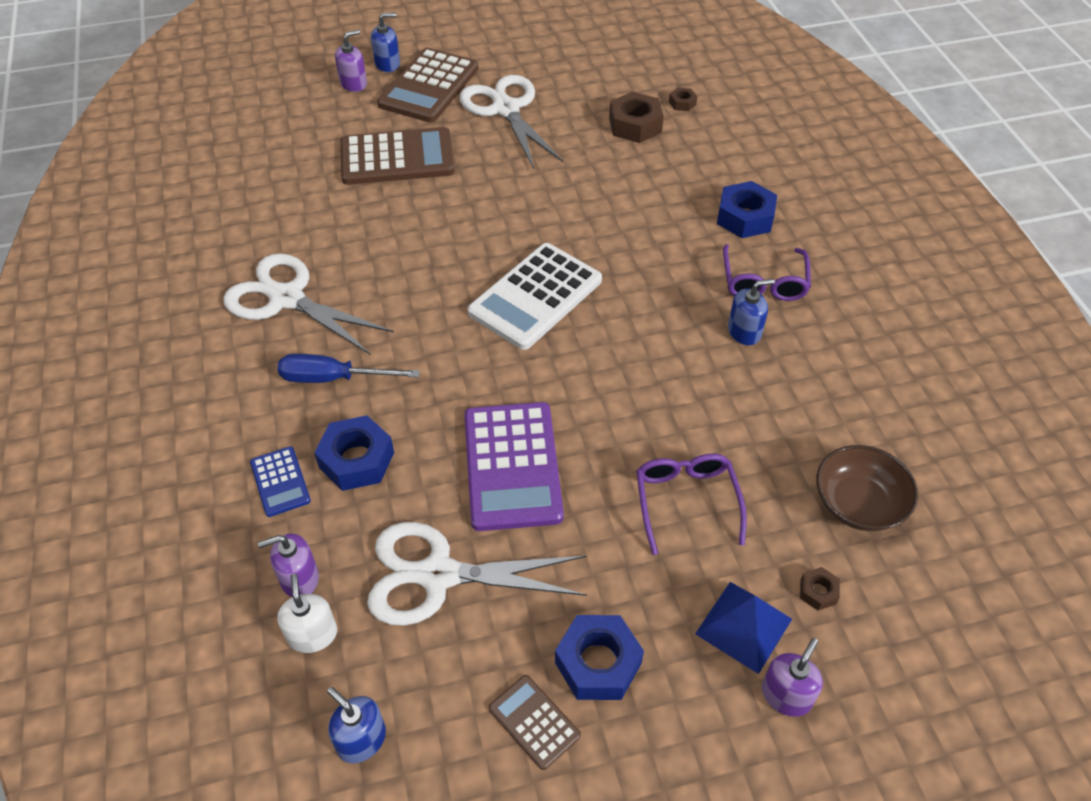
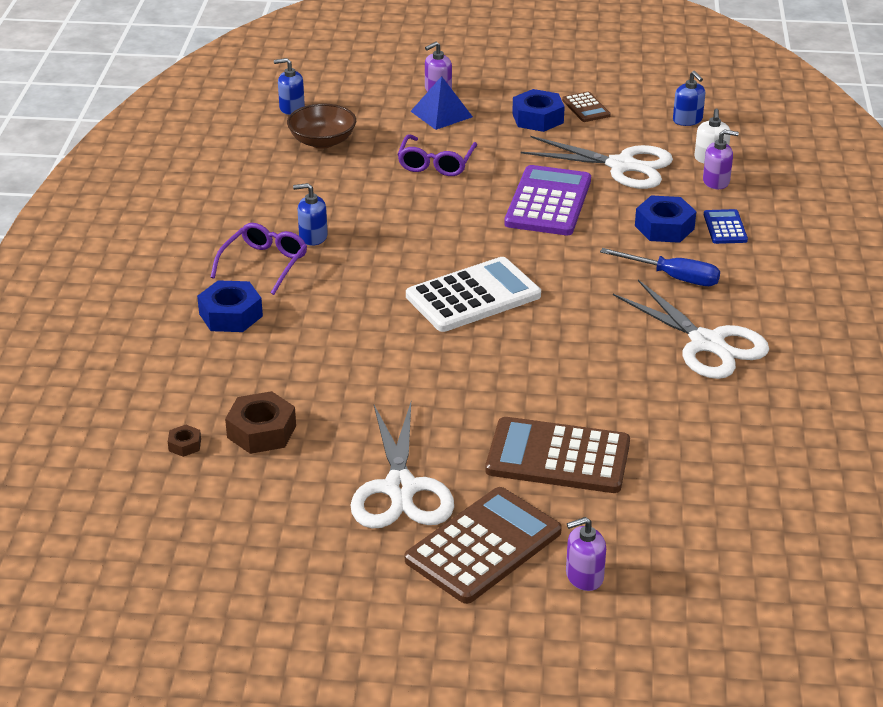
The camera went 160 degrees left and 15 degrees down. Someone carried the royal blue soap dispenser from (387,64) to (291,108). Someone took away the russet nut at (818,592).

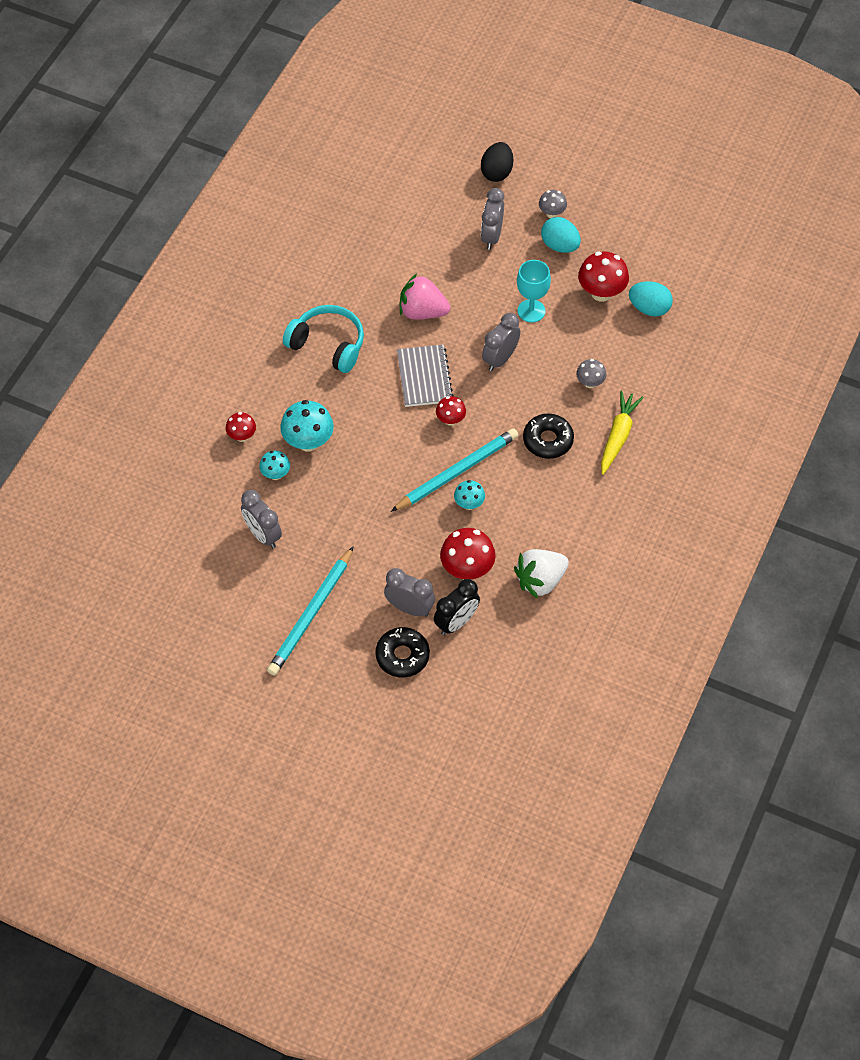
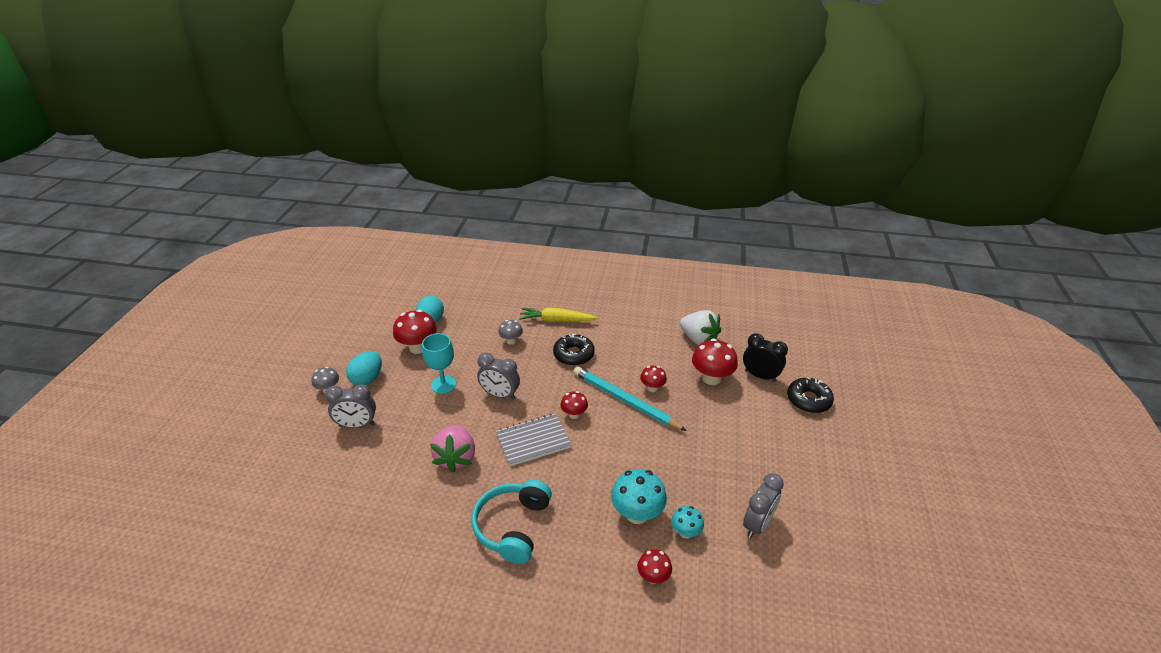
The camera went 105 degrees left and 20 degrees down. Someone took away the ebony egg shape at (497,172). Someone repainted the turquoise toadstool at (469,504), which became the red toadstool at (652,388). Someone took away the turquoise wooden pencil at (311,614). Someone took away the grey alarm clock at (409,608).

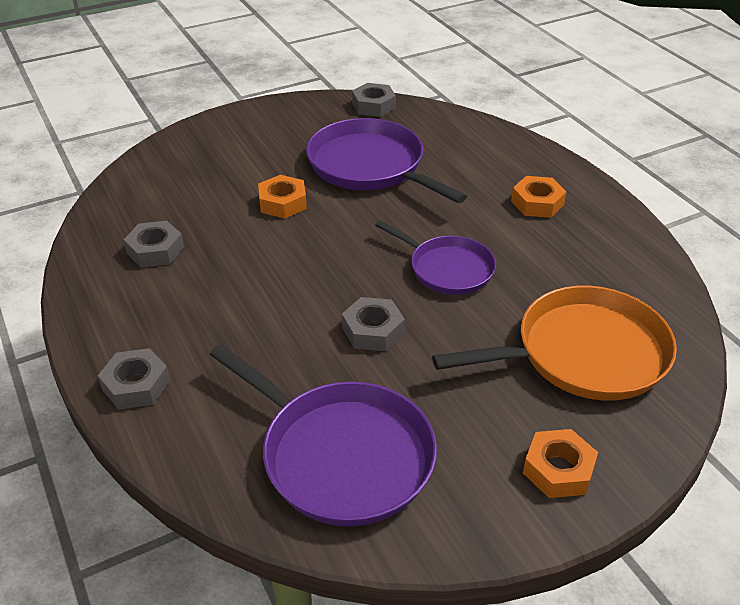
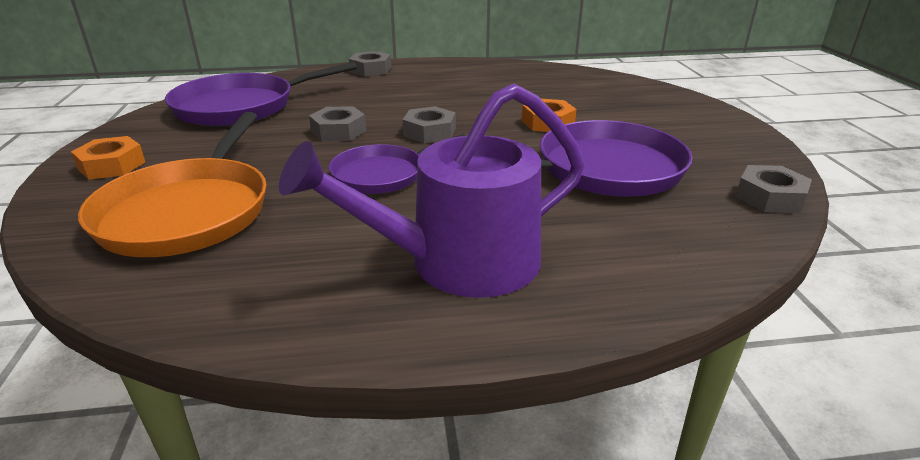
The camera went 110 degrees right and 10 degrees down. Someone swapped the orange-coloured nut at (537,203) for the royal purple watering can at (459,262). Someone carried the grey nut from (155,250) to (429,132).

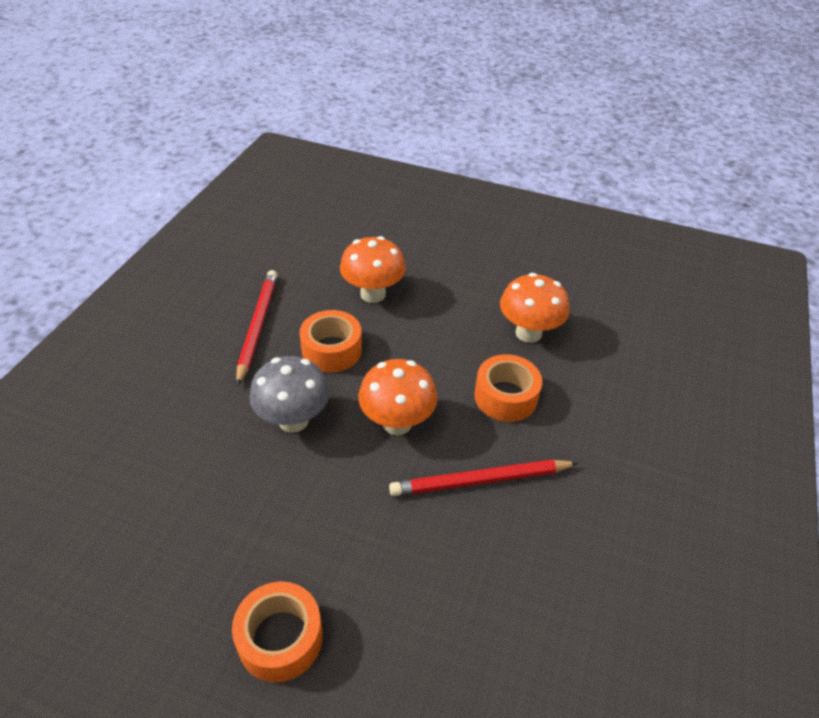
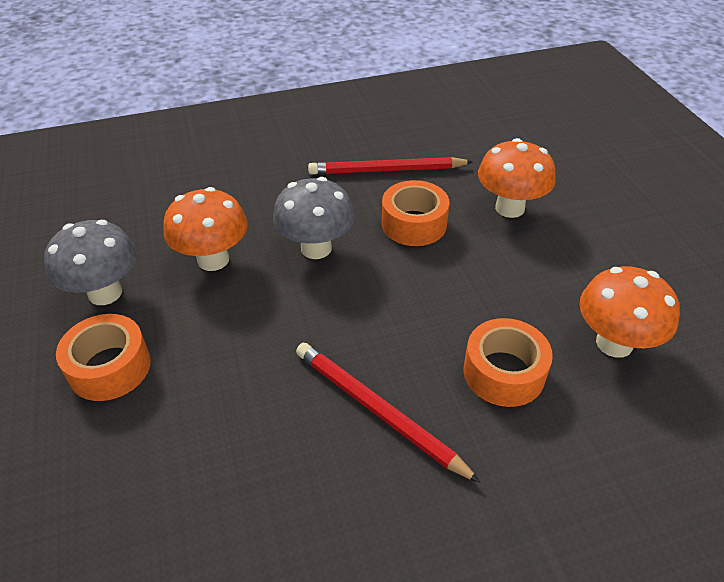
The camera went 55 degrees right and 0 degrees up. Someone rotated the red wooden pencil at (257,326) by 150 degrees counterclockwise. Someone carried the orange-coloured toadstool from (397,423) to (213,260). Someone put down the grey toadstool at (105,293).

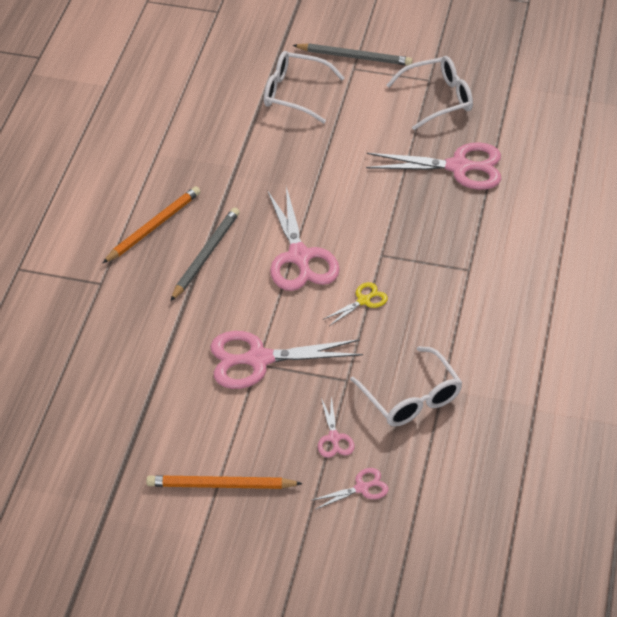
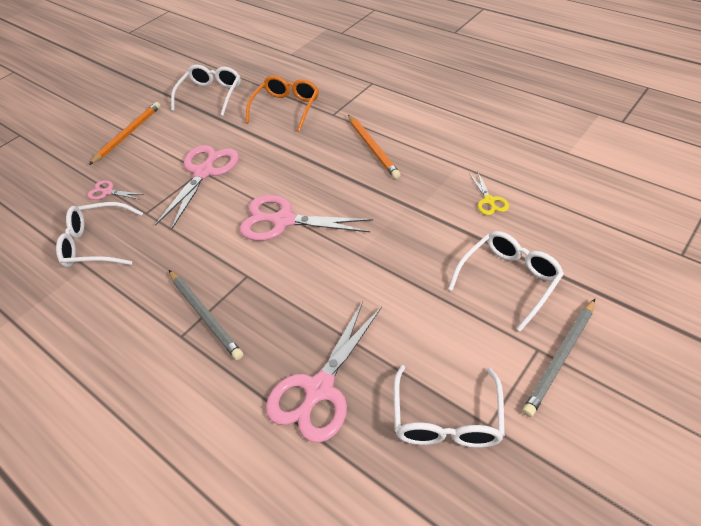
The camera went 120 degrees right and 0 degrees up. Someone carried the grey wooden pencil from (205,255) to (205,315). Someone carried the golden scissors from (363,301) to (489,201). Someone took away the rosy scissors at (361,488). Someone put down the snow-white spectacles at (211,95). Someone put down the orange-coloured spectacles at (286,108).

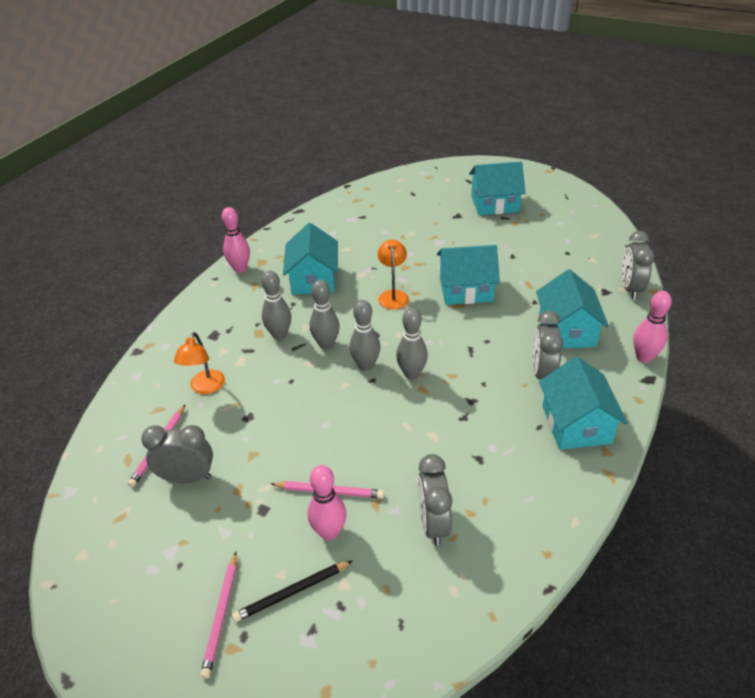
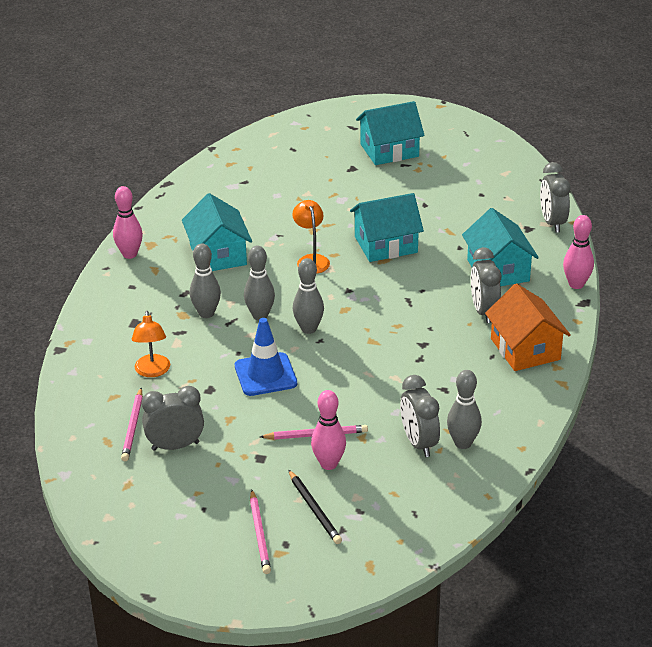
The camera went 15 degrees left and 5 degrees down. Someone carried the grey tenpin from (412,374) to (463,443). Someone repainted the turquoise cottage at (576,424), which became the orange-coloured cottage at (525,349). Someone rotated the ebony wooden pencil at (292,592) by 75 degrees counterclockwise. Someone put down the royal blue safety cone at (265,375).

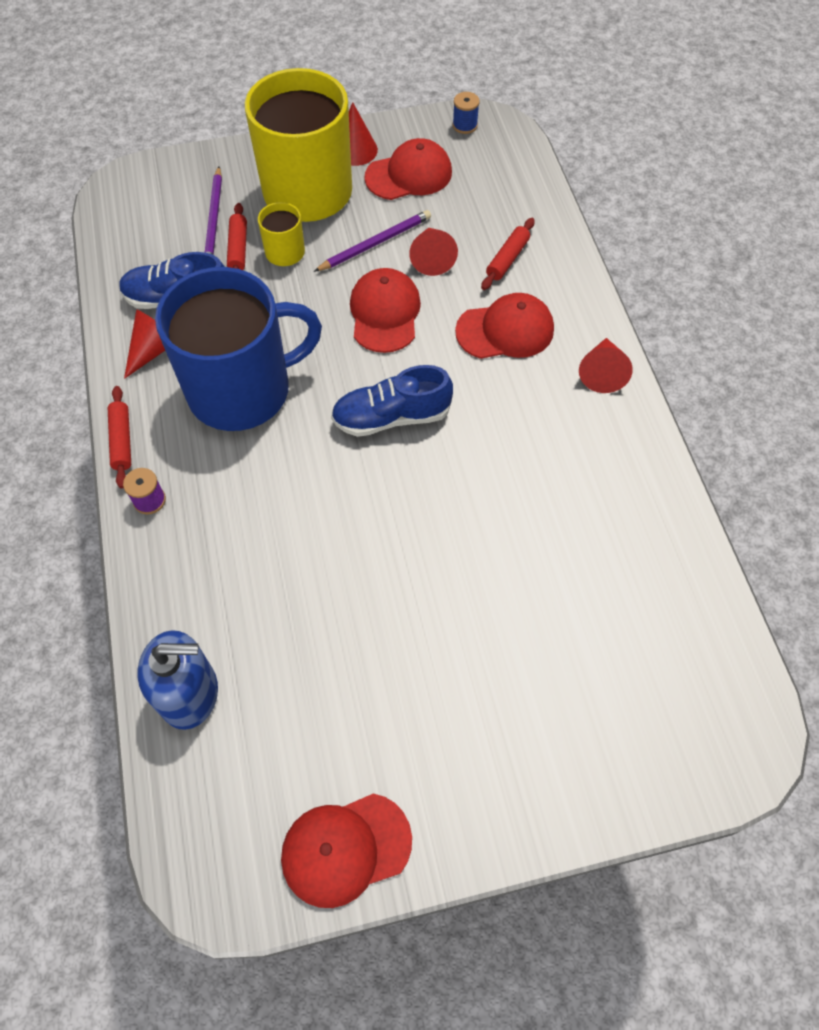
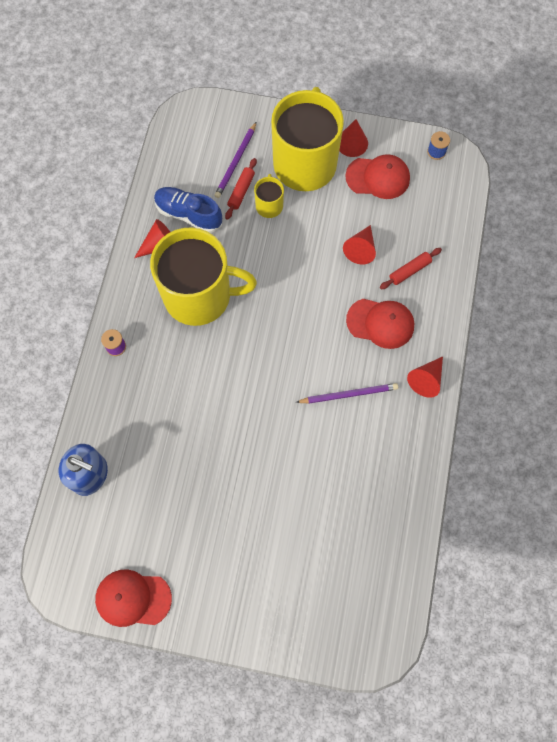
The camera went 25 degrees right and 10 degrees up. Someone carried the royal purple wooden pencil from (375,243) to (349,394). Someone repainted the royal blue mug at (242,390), which became the golden mug at (199,296). Someone took away the red baseball cap at (384,313). Someone took away the royal blue shoe at (391,417). Someone took away the red pastry roller at (122,441).

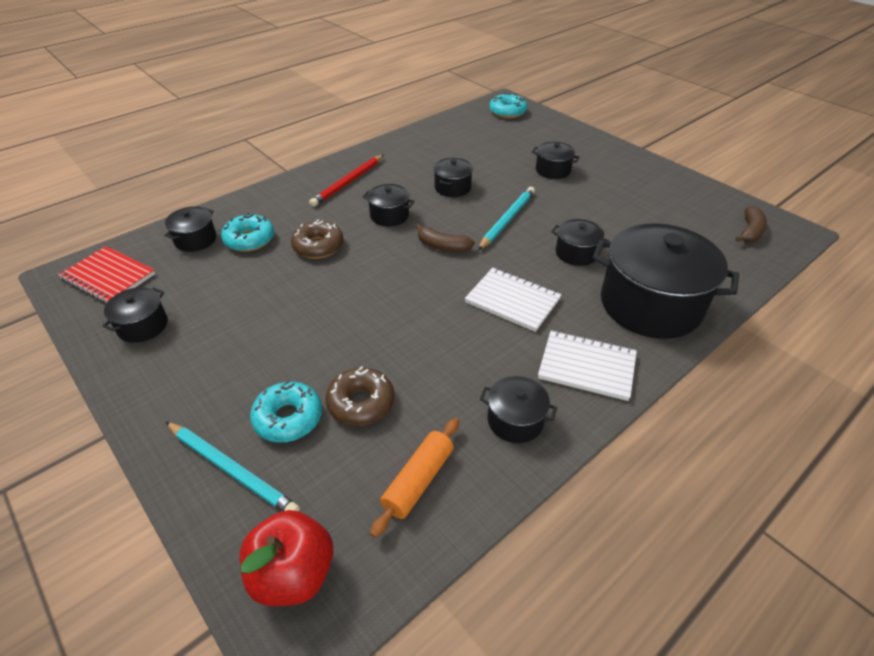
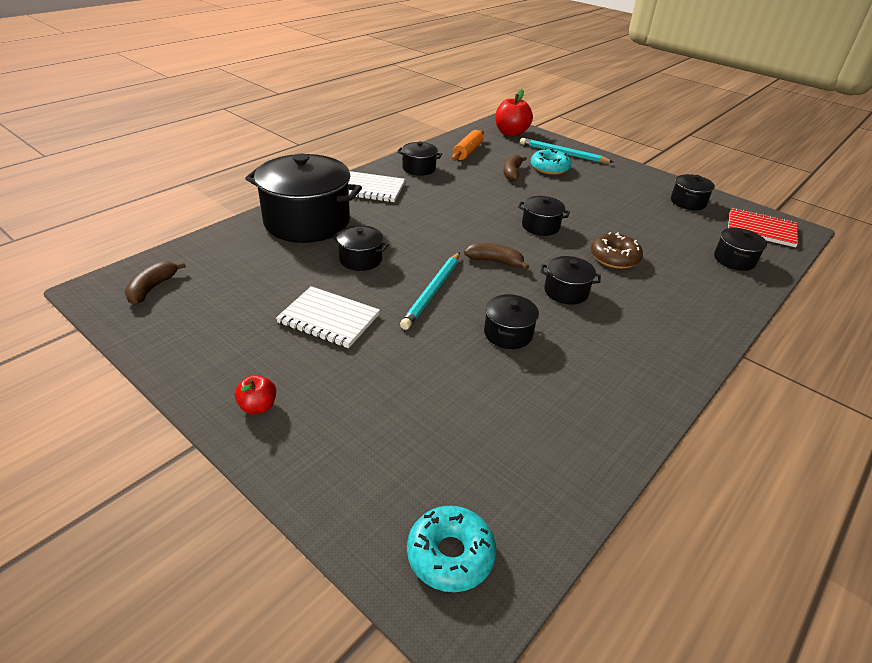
The camera went 170 degrees right and 5 degrees down. Someone carried the ebony stockpot from (553,170) to (540,226). Someone took away the red wooden pencil at (348,182). Someone took away the turquoise glazed donut at (249,239). Someone carried the snow-white notepad from (512,301) to (329,319). Someone swapped the russet glazed donut at (361,403) for the russet toy banana at (512,173). Someone put down the red apple fruit at (258,406).

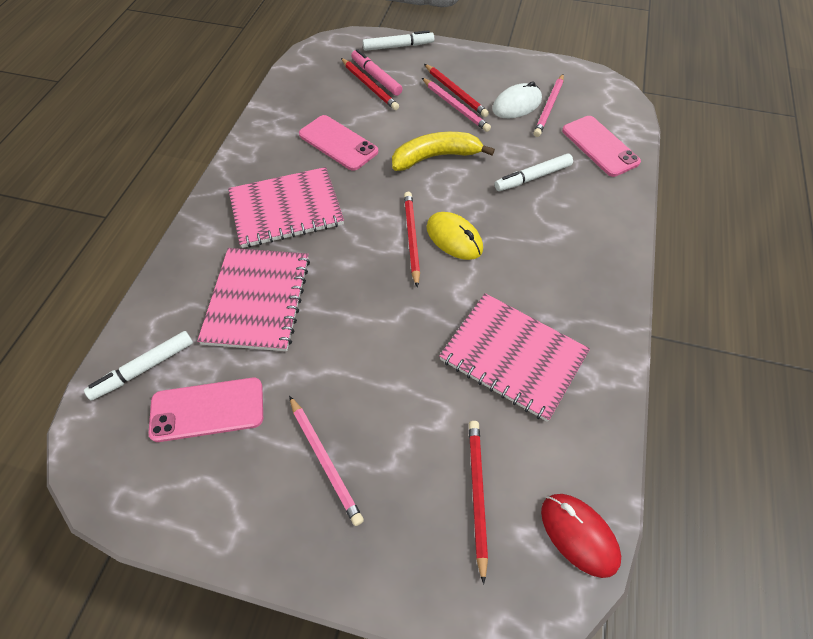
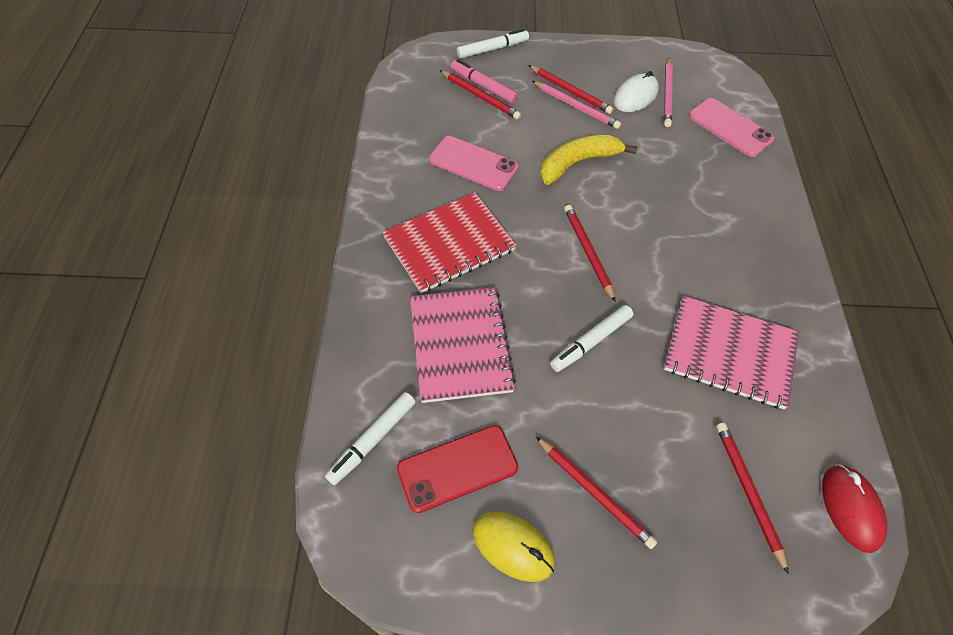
The camera went 15 degrees left and 0 degrees up. Someone carried the snow-white felt pen from (532,177) to (591,342). Someone repainted the rosy notepad at (286,209), which became the red notepad at (449,244). Someone carried the golden PC mouse from (454,238) to (513,546). Someone repainted the rosy mobile phone at (207,409), which became the red mobile phone at (457,468). Someone repainted the rosy wooden pencil at (324,460), which became the red wooden pencil at (594,493). Someone rotated the red PC mouse at (579,535) by 45 degrees clockwise.

